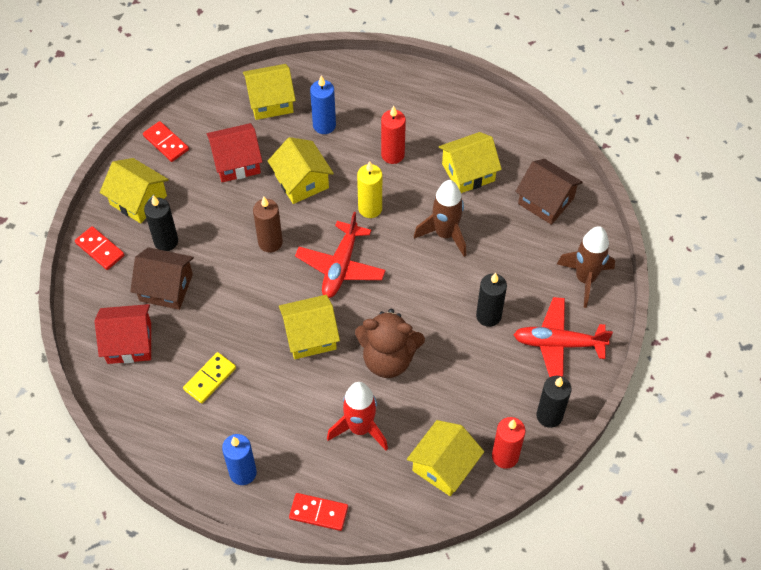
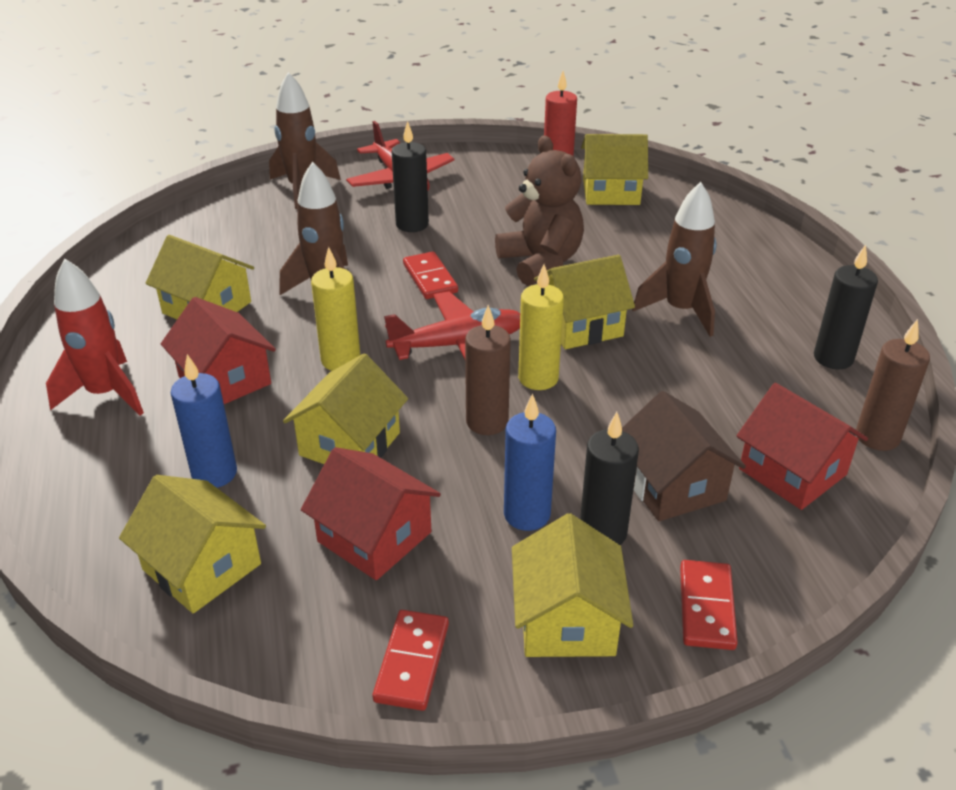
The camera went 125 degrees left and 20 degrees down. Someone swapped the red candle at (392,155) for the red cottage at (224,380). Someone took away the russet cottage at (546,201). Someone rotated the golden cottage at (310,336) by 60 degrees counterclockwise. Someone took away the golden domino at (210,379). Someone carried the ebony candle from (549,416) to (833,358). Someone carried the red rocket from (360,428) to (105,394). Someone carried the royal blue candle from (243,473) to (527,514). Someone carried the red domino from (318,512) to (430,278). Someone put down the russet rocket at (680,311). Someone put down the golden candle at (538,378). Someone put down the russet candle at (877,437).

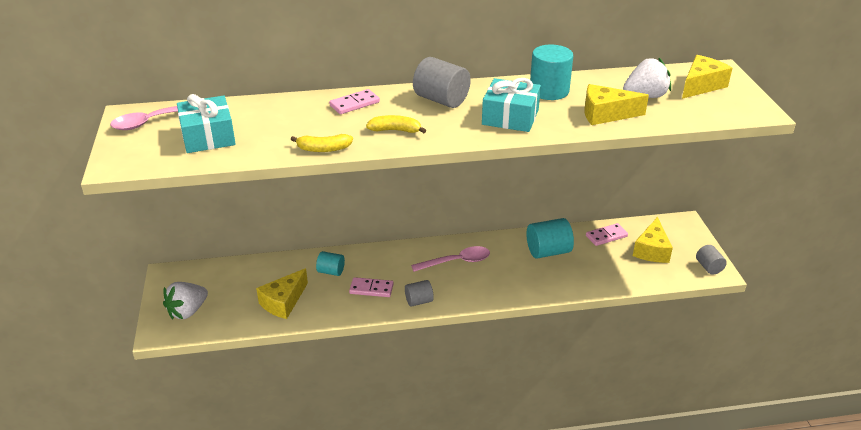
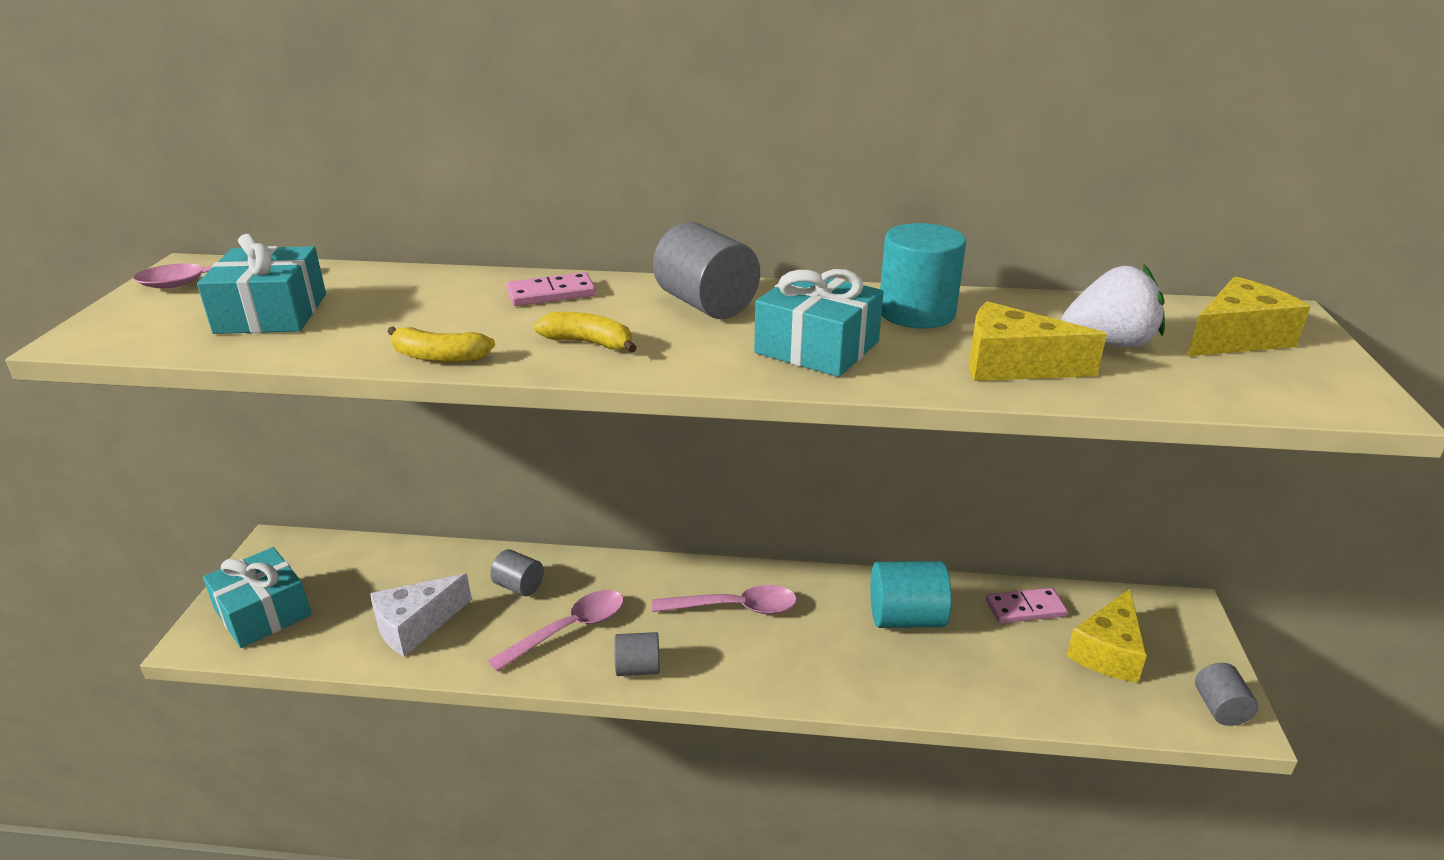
The camera went 15 degrees right and 5 degrees down. Someone repainted the turquoise cylinder shape at (331,271), which became the grey cylinder shape at (519,586). Someone repainted the golden cheese wedge at (283,302), which became the snow-white cheese wedge at (415,625). Someone swapped the rosy domino at (371,289) for the rosy spoon at (568,630). Someone swapped the snow-white strawberry at (187,311) for the turquoise gift at (263,612).

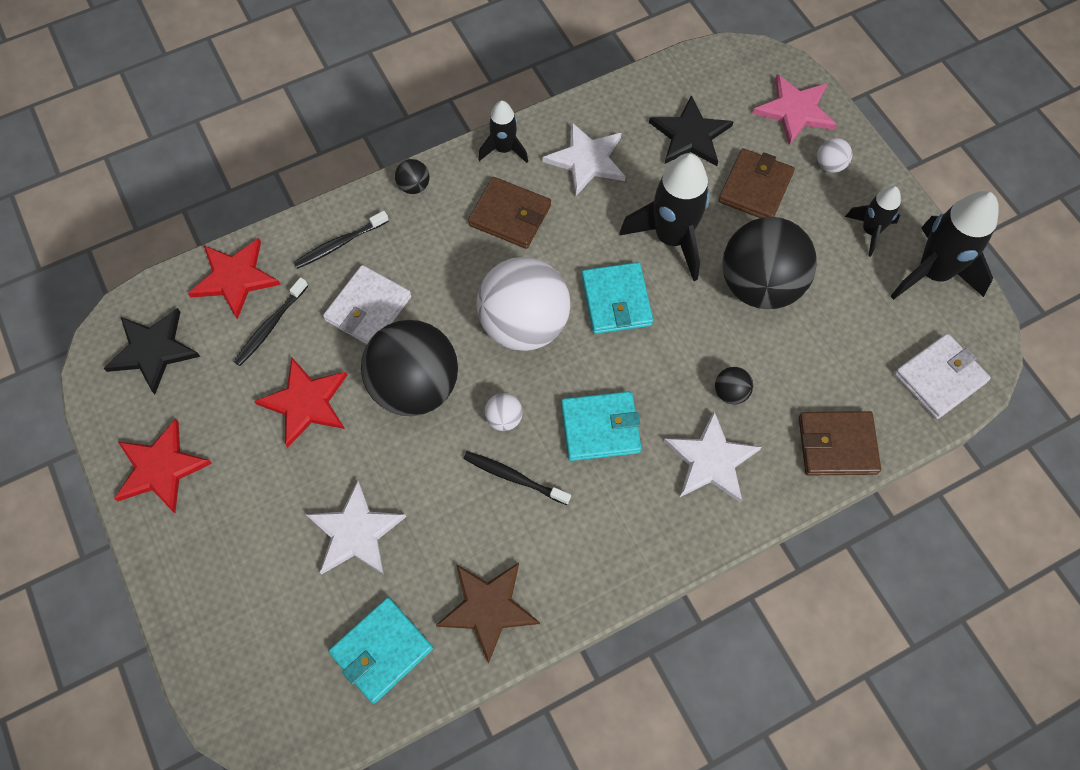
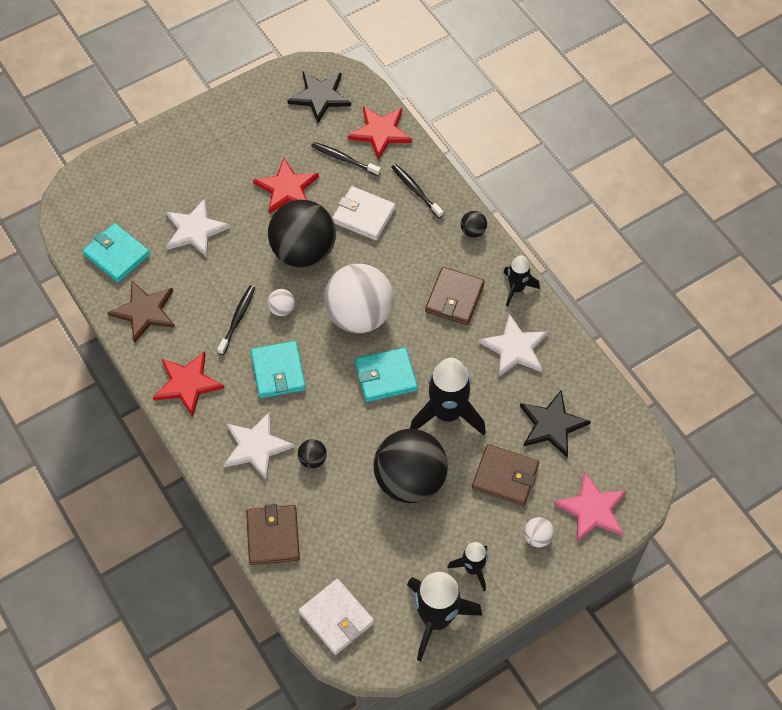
The camera went 85 degrees right and 5 degrees down. Someone carried the red star shape from (160,468) to (187,384).

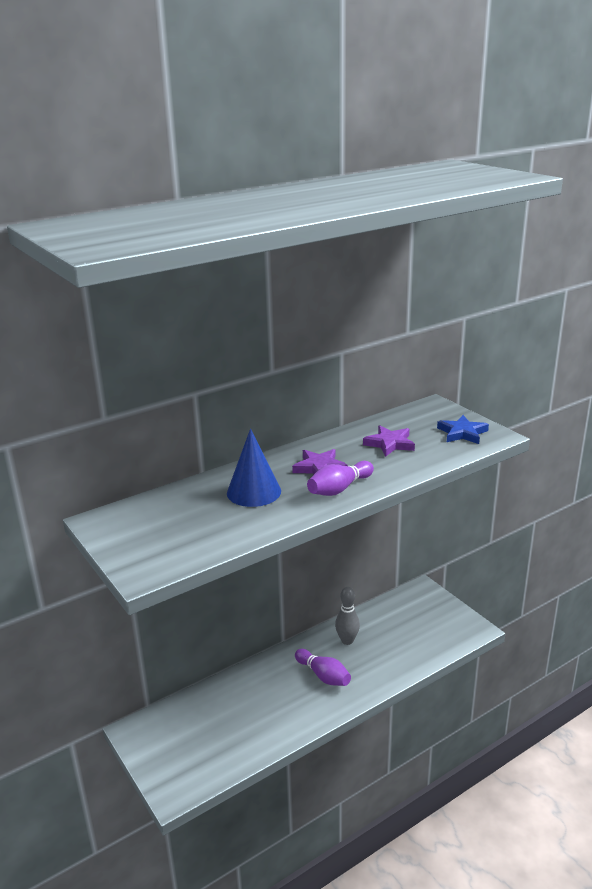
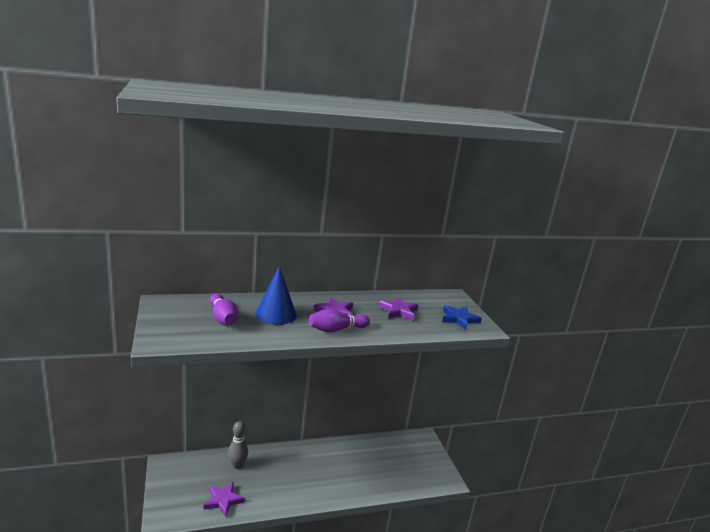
The camera went 15 degrees right and 5 degrees down. Someone carried the grey tenpin from (347,640) to (237,465). Someone carried the royal purple tenpin from (323,676) to (223,318). Someone put down the royal purple star shape at (223,500).

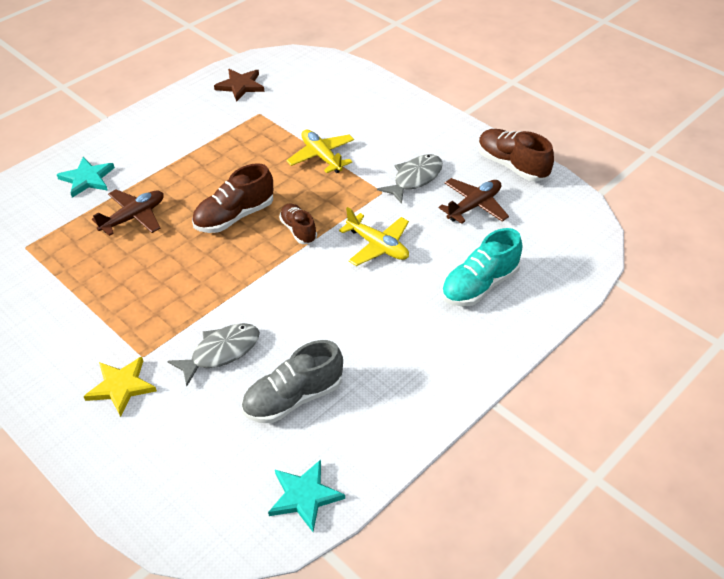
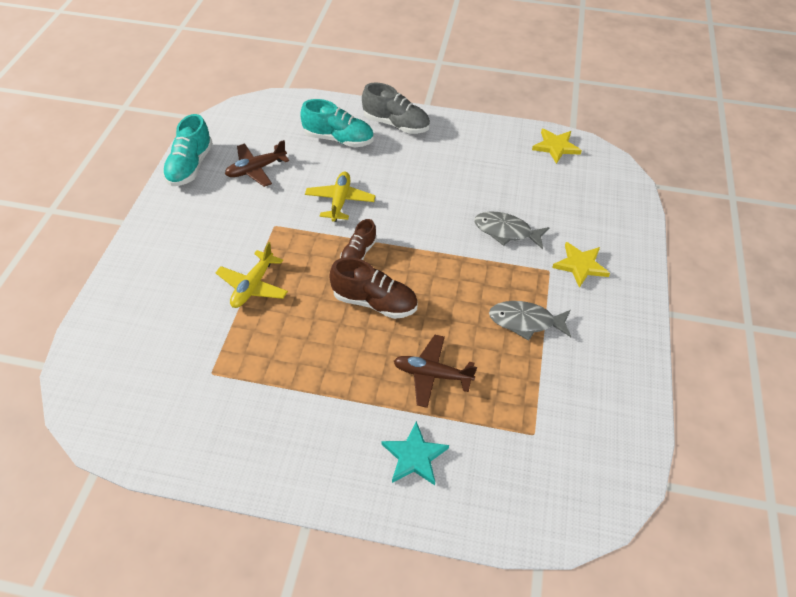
The camera went 125 degrees left and 5 degrees up. Someone took away the russet star shape at (240,86). Someone repainted the russet shoe at (512,166), which became the turquoise shoe at (190,166). Someone carried the grey fish from (415,179) to (525,321). Someone rotated the russet aeroplane at (474,206) by 45 degrees counterclockwise. Someone carried the grey shoe from (293,398) to (396,124). Someone repainted the turquoise star shape at (304,496), which became the golden star shape at (556,147).

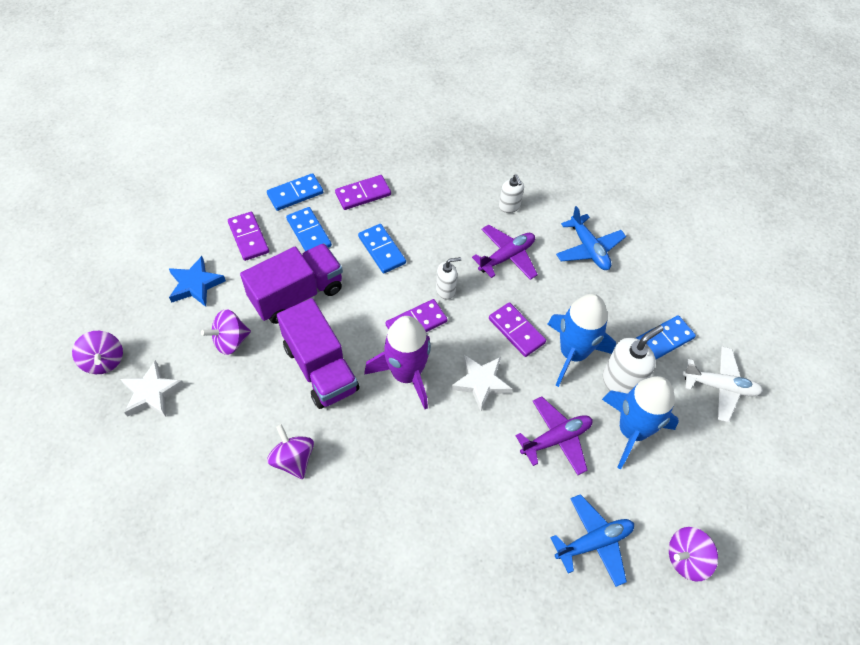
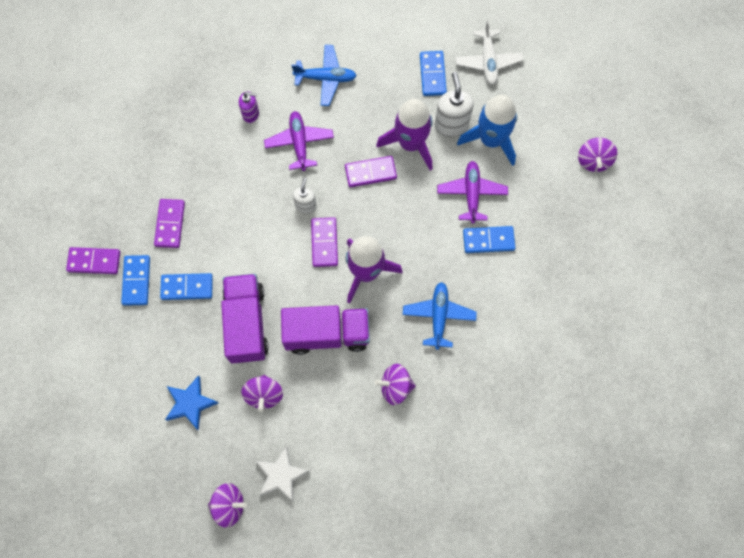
The camera went 60 degrees left and 15 degrees up. Someone repainted the snow-white soap dispenser at (509,206), which became the royal purple soap dispenser at (251,114). Someone carried the royal purple domino from (249,237) to (94,261). Someone carried the royal blue domino from (382,250) to (488,240). Someone repainted the royal blue rocket at (573,353), which became the royal purple rocket at (410,143). Someone rotated the snow-white aeroplane at (720,387) by 135 degrees clockwise. Someone took away the snow-white star shape at (481,382). Someone carried the royal blue aeroplane from (594,542) to (438,316).

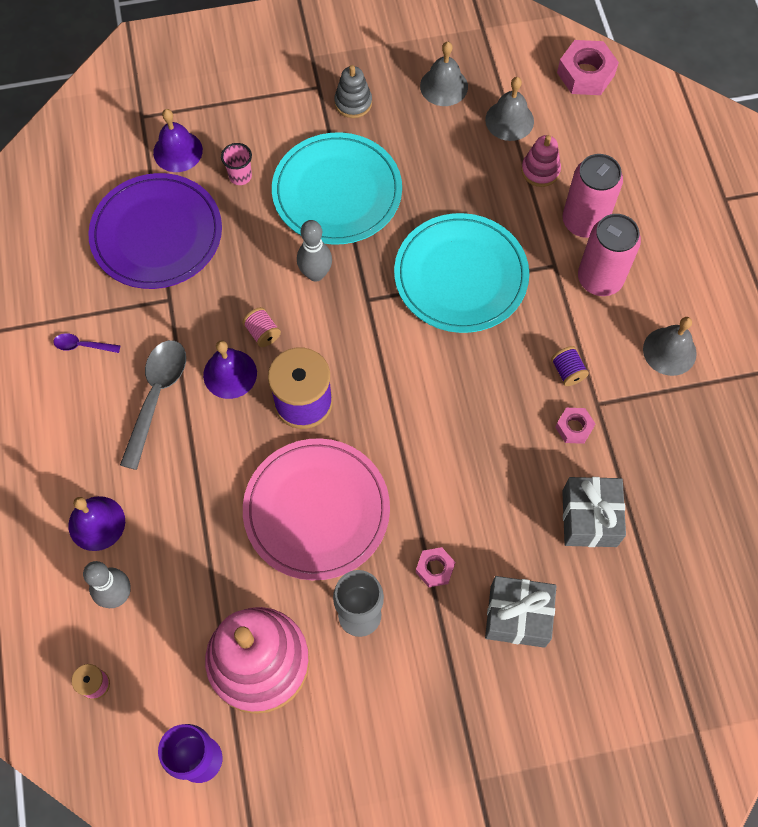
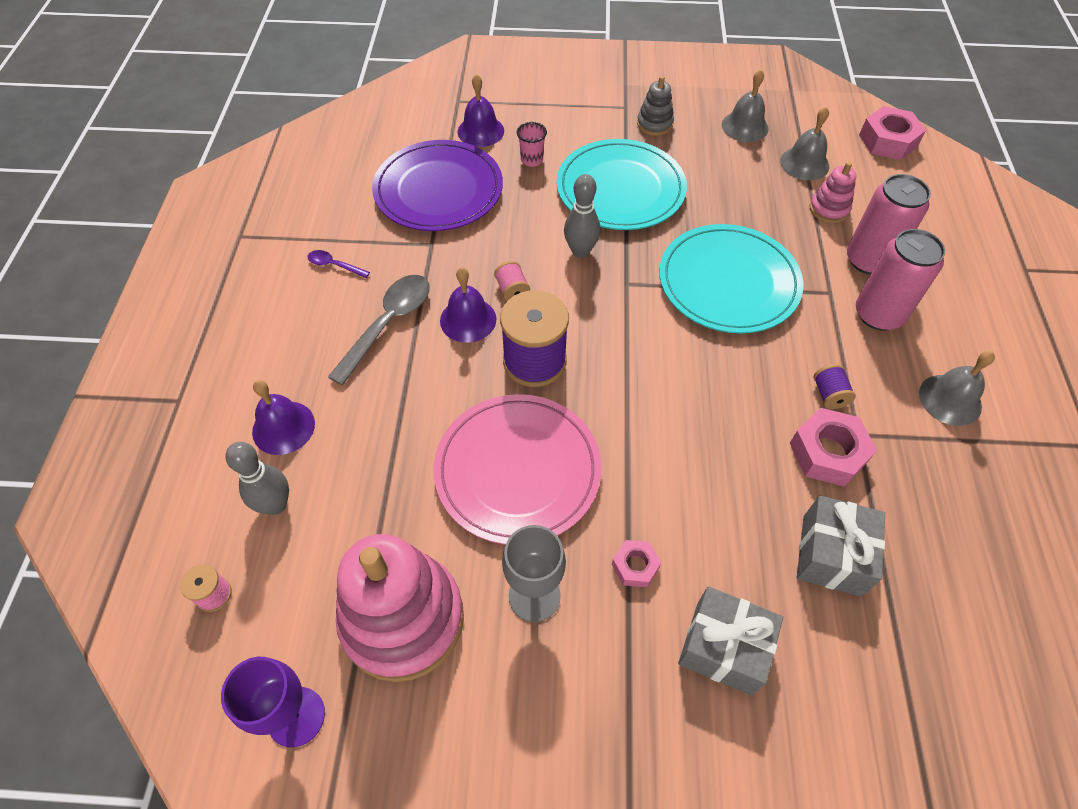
The camera went 15 degrees right and 10 degrees down. Someone scaled the rosy nut at (574,427) by 1.75.

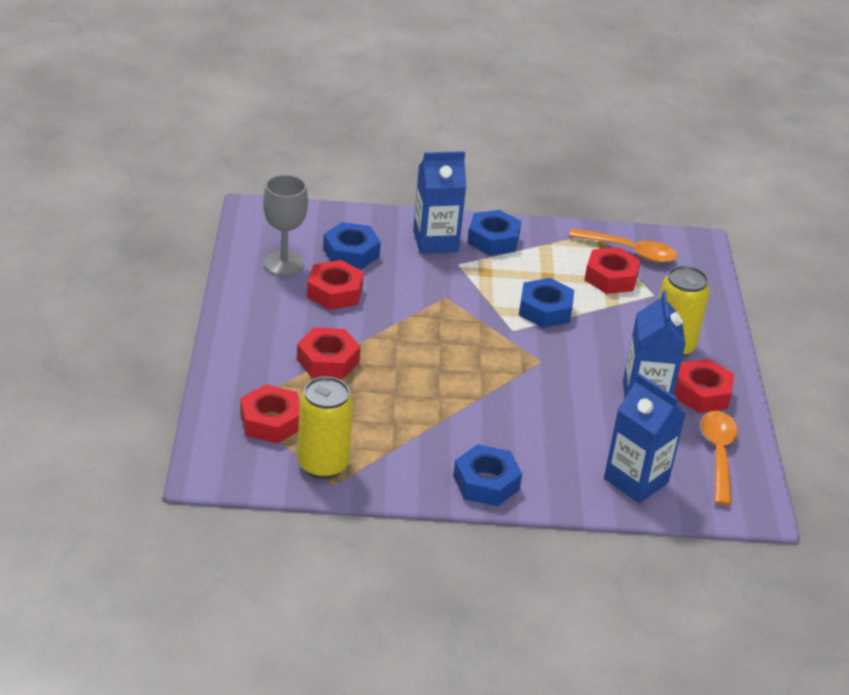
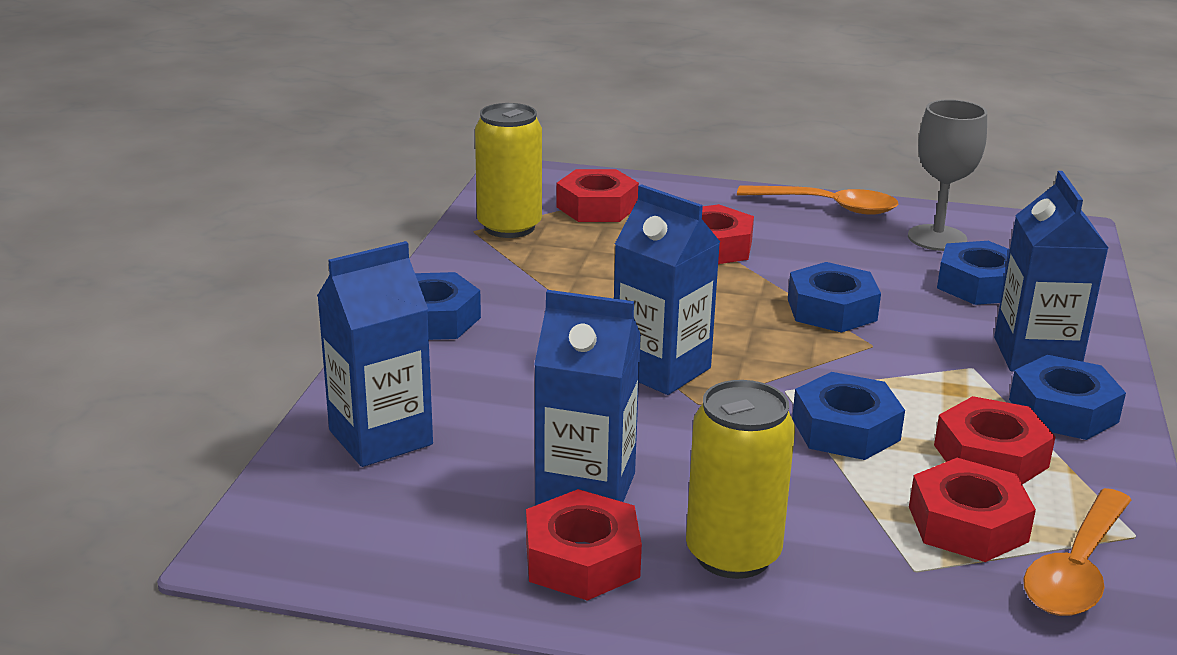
The camera went 105 degrees right and 10 degrees down. Someone carried the red nut from (335,292) to (991,456). Someone carried the orange-coloured spoon from (718,454) to (828,206). Someone put down the royal blue juice carton at (661,369). Someone put down the royal blue nut at (832,309).

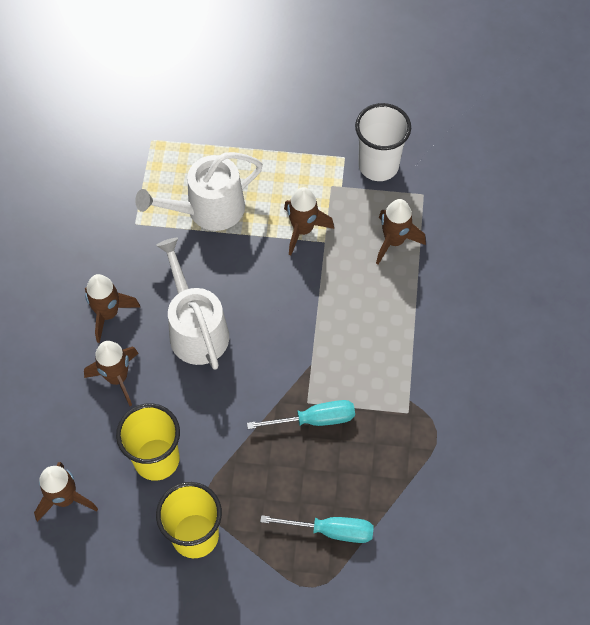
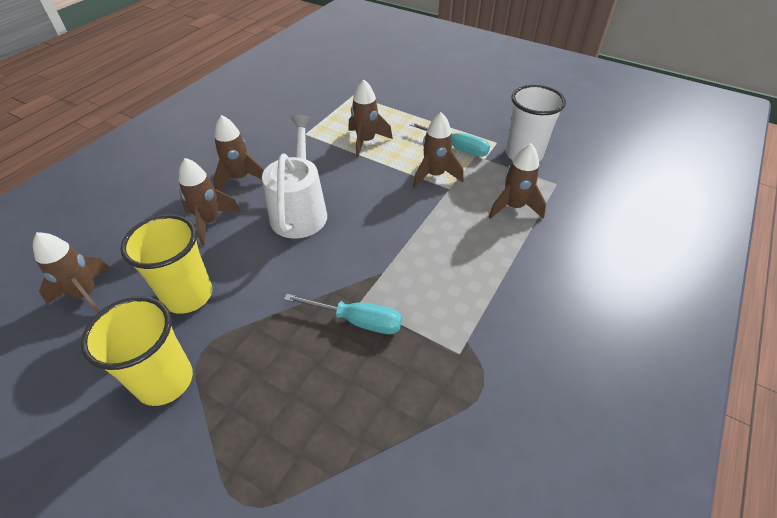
The camera went 25 degrees right and 15 degrees down. Someone swapped the snow-white watering can at (208,209) for the russet rocket at (366,141). Someone carried the turquoise hand screwdriver from (331,530) to (457,148).

